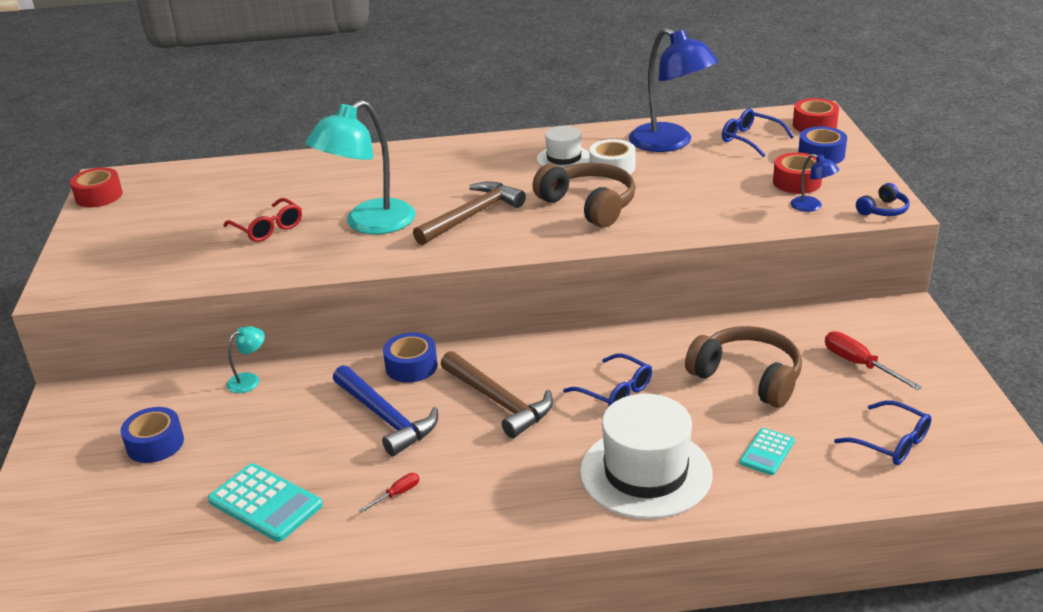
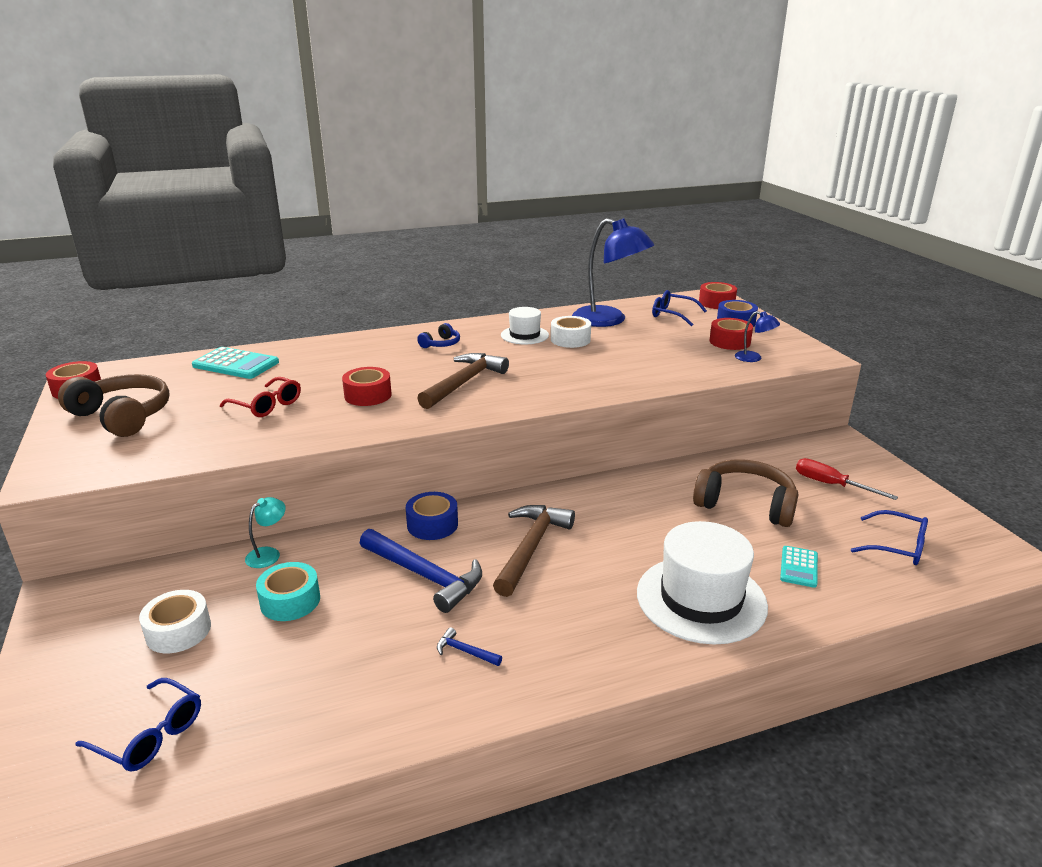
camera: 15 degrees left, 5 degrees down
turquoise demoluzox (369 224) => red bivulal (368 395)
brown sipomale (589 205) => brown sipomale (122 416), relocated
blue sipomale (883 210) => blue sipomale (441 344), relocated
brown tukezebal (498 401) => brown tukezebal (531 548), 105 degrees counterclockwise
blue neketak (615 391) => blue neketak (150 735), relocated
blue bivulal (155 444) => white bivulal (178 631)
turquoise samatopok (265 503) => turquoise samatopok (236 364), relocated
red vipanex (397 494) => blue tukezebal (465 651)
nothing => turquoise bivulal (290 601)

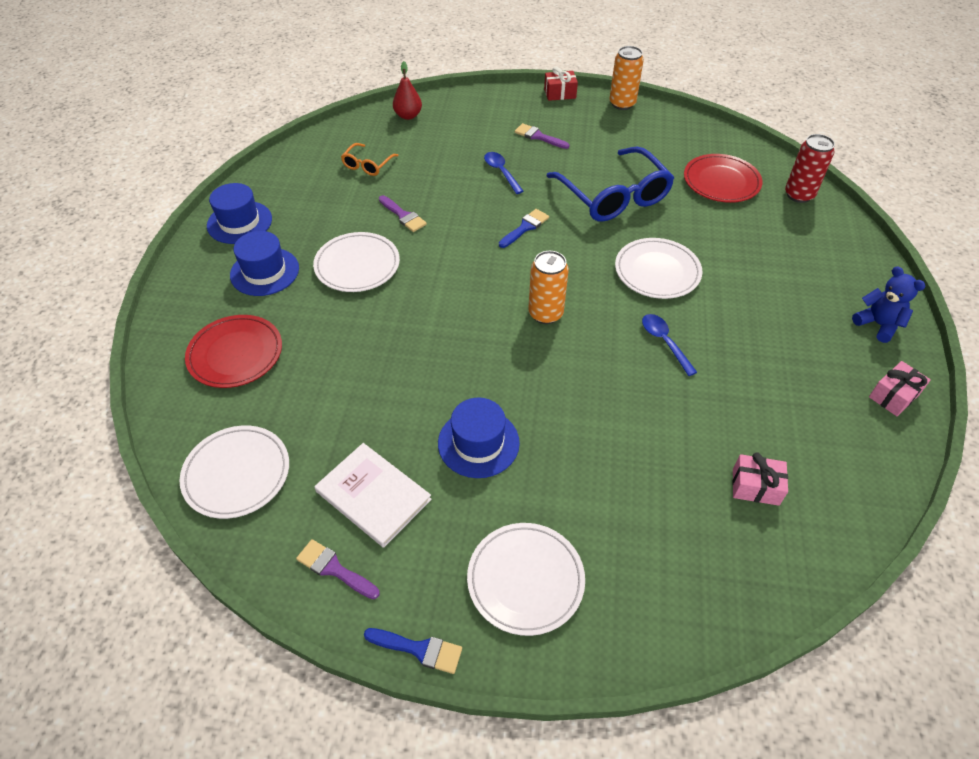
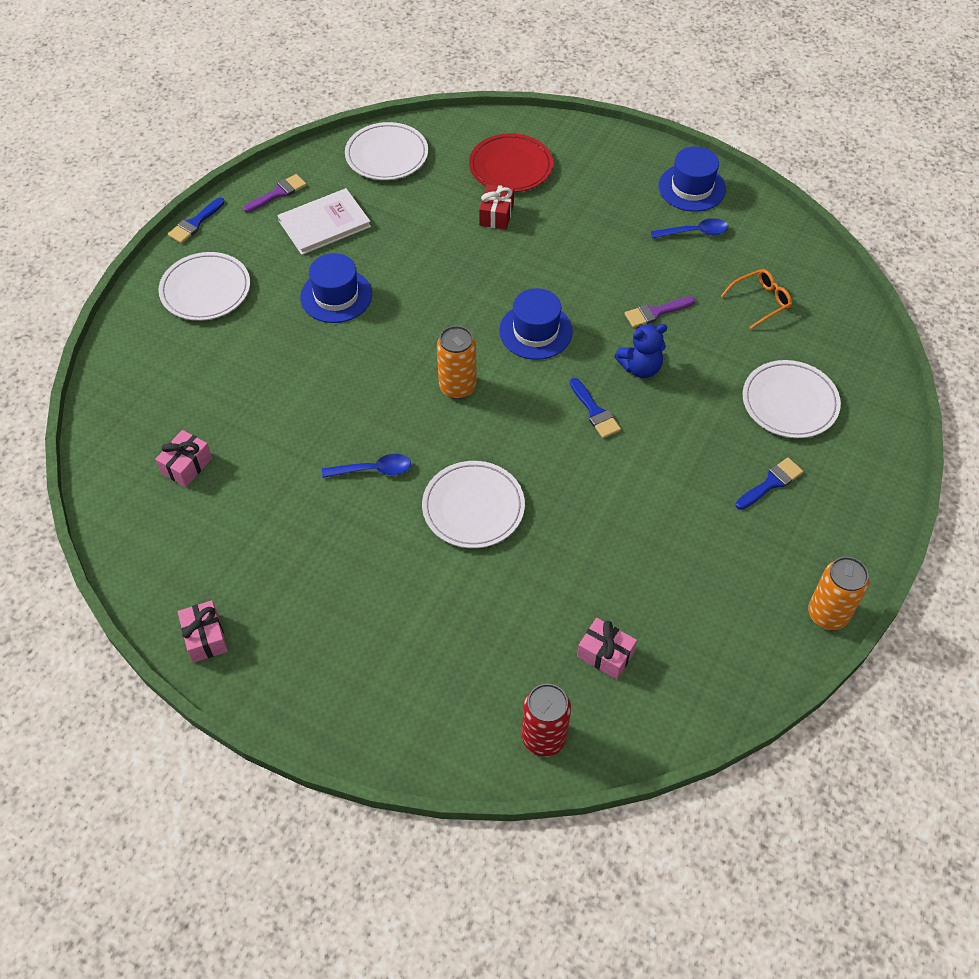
camera: 110 degrees right, 5 degrees up
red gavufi (408 116) => nothing
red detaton (560 93) => red detaton (496 215), relocated
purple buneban (538 137) => blue buneban (771 483)
orange neketak (367 165) => orange neketak (760 301), 105 degrees clockwise
blue neketak (613 196) => nothing
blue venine (501 172) => blue venine (694 232), relocated
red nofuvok (721 182) => pink detaton (605 654)
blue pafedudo (264 272) => blue pafedudo (535 331), relocated
white nofuvok (357 265) => white nofuvok (789 402), relocated
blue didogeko (878 324) => blue didogeko (640 368), relocated

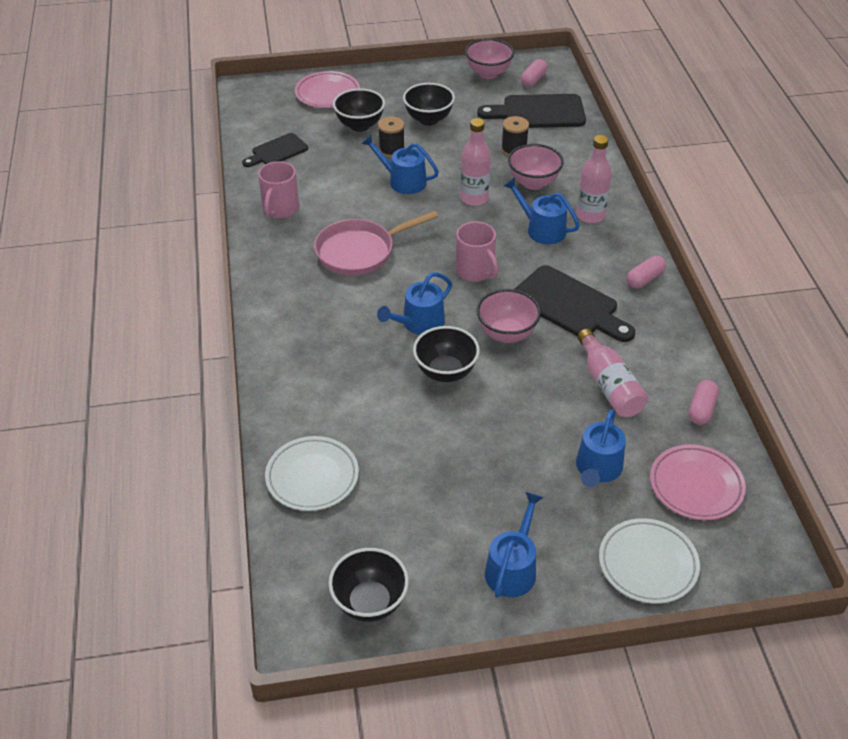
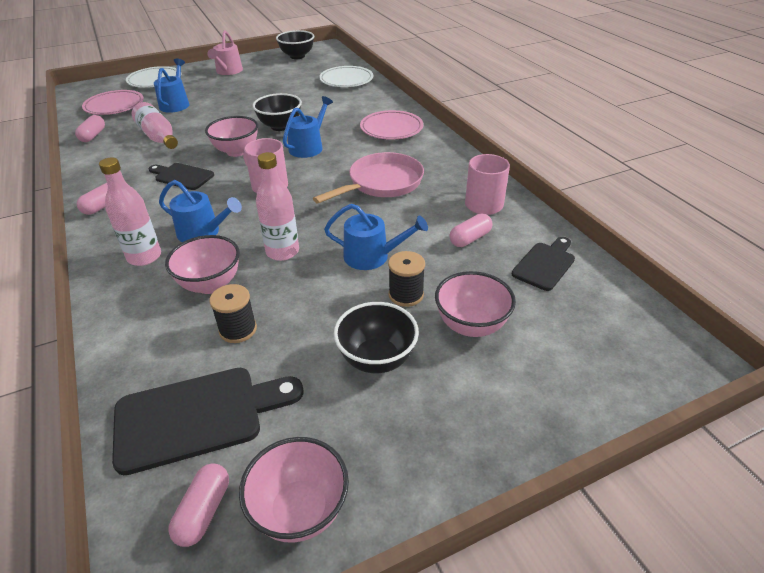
camera: 165 degrees right, 5 degrees down
pink nofuvok (327 94) => pink nofuvok (391 129), relocated
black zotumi (360 125) => pink zotumi (471 325)
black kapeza (569 305) => black kapeza (182 176), x0.61
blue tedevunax (512 568) => pink tedevunax (228 71)
nothing => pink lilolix (470 238)

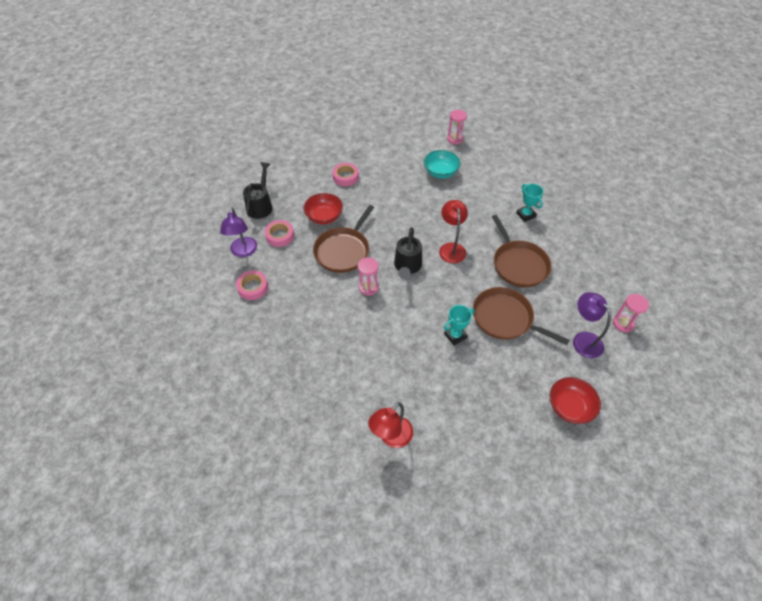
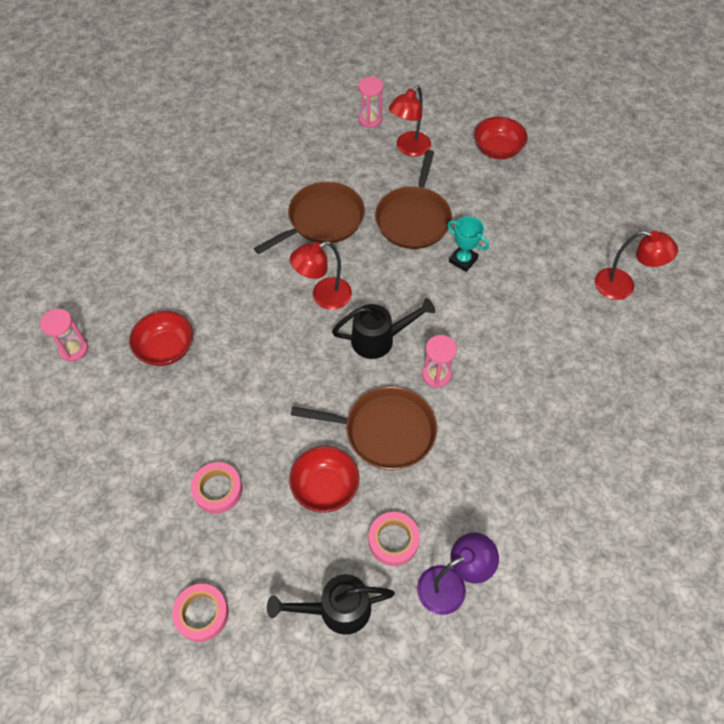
camera: 110 degrees left, 5 degrees up
turquoise zotumi (440 172) => red zotumi (166 349)
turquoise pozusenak (525 215) => nothing
pink bivulal (253 287) => pink bivulal (202 614), relocated
purple demoluzox (583 340) => red demoluzox (409 149)

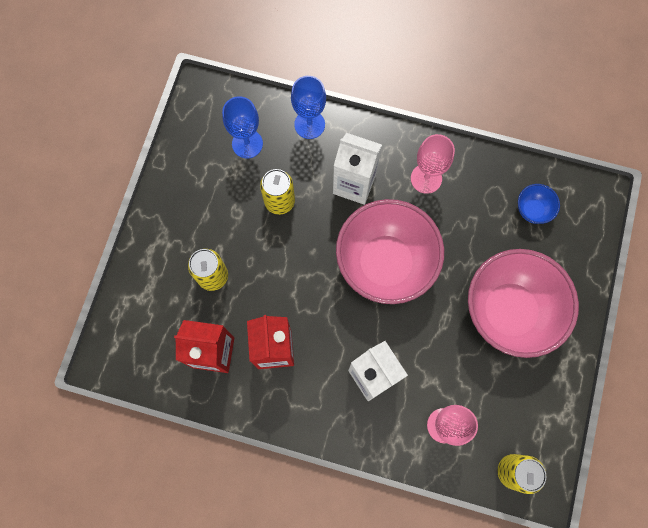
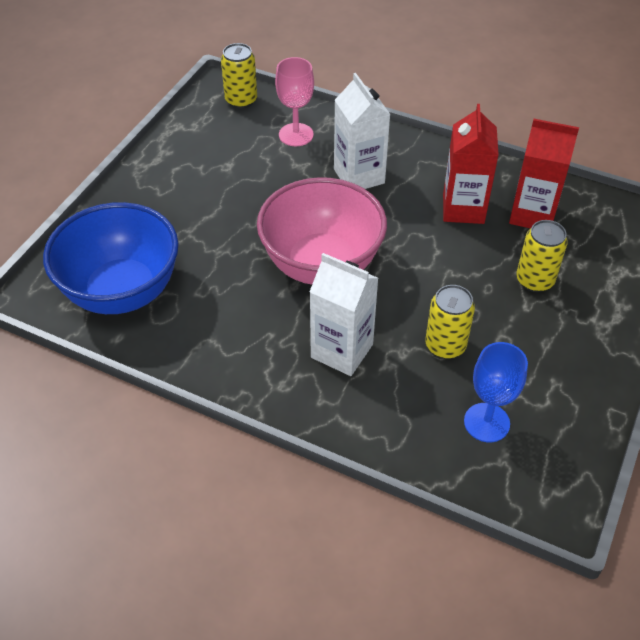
camera: 170 degrees left, 25 degrees down
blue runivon (309 124) => nothing
pink runivon (426 178) => nothing
blue zotumi (532 210) => blue zotumi (122 292), x2.41
pink zotumi (508 311) => nothing

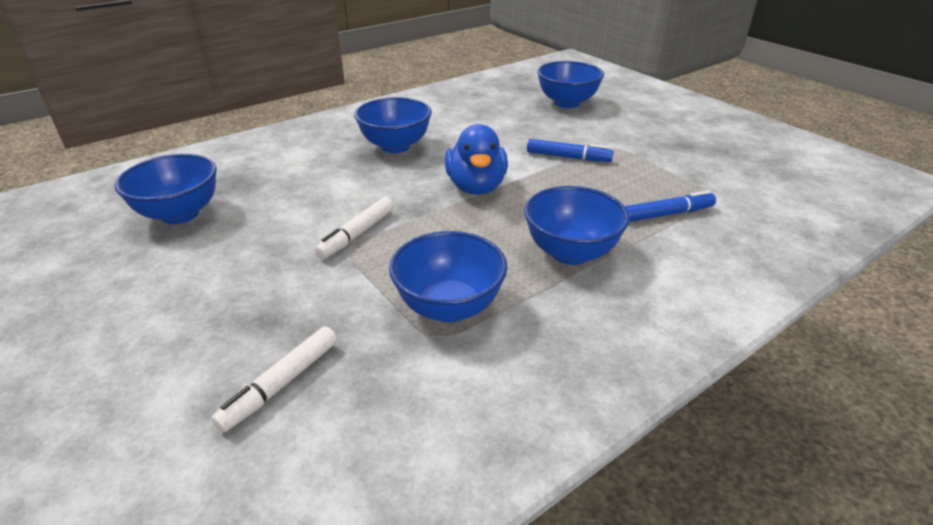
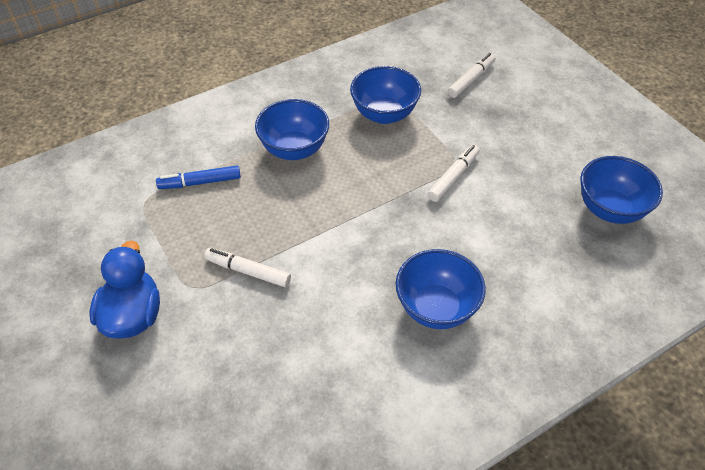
camera: 175 degrees left, 15 degrees up
blue zotumi (567 103) => nothing
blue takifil (476 187) => blue takifil (133 315), relocated
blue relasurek (568 157) => white relasurek (248 271)

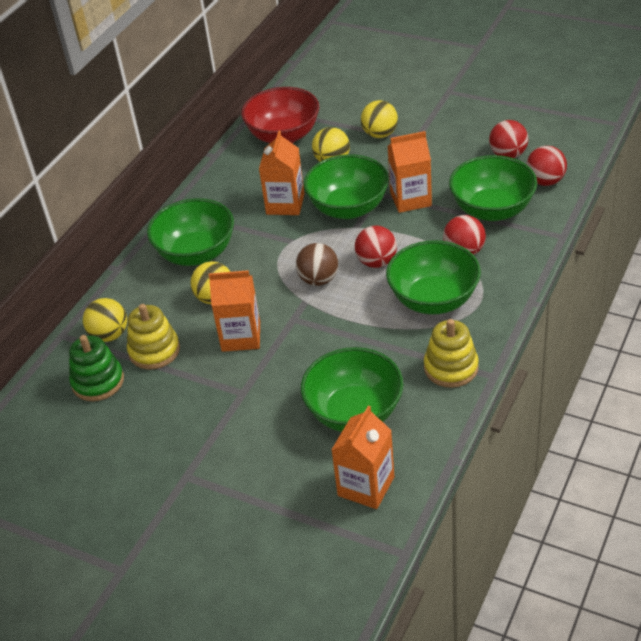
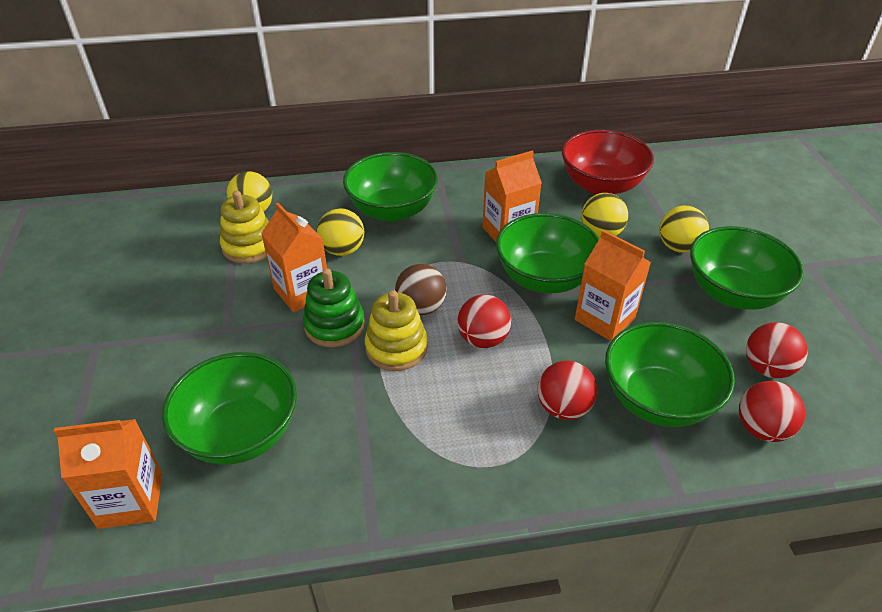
camera: 50 degrees right, 0 degrees up
green zotumi (433 300) => green zotumi (733 293), relocated
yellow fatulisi (451 368) => yellow fatulisi (396 348), relocated
green fatulisi (98 382) => green fatulisi (334 325), relocated

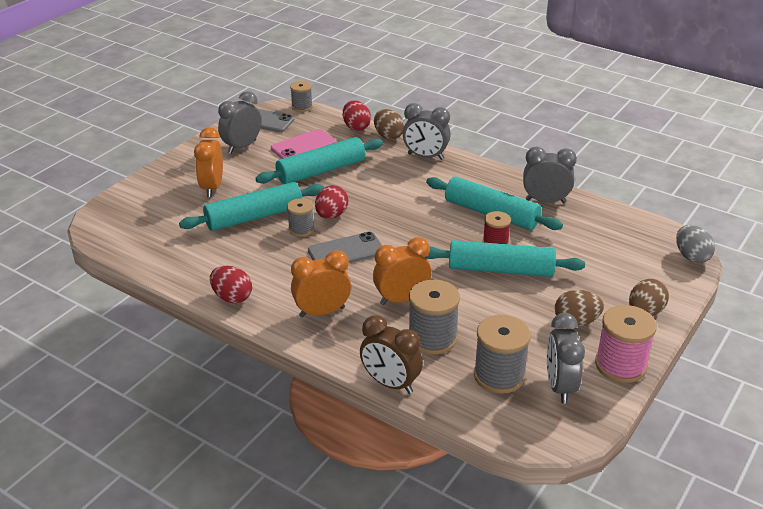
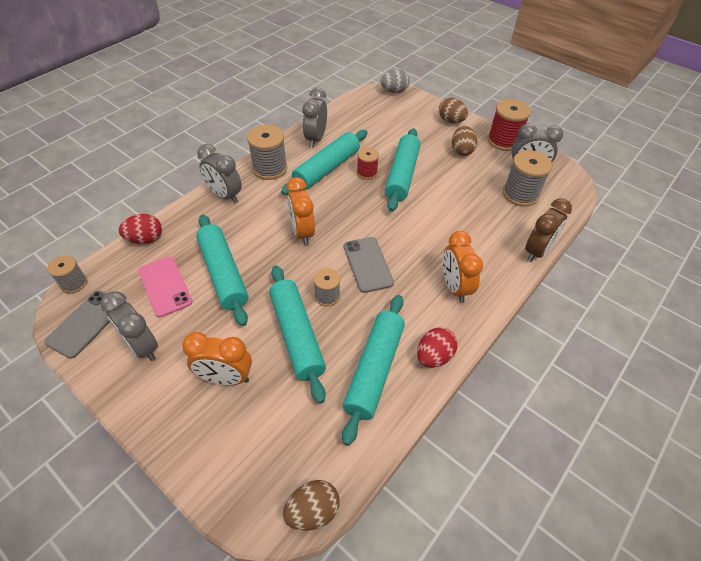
camera: 85 degrees left, 15 degrees up
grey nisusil (425 156) => grey nisusil (225 195), 105 degrees clockwise
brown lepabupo (388 136) => brown lepabupo (312 511), relocated
red lepabupo (331 215) => nothing
orange nisusil (401 299) => orange nisusil (302 232), relocated
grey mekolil (432 338) => grey mekolil (270 168), relocated
pink mekolil (620 365) => red mekolil (503 141)
nothing => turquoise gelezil (374 370)

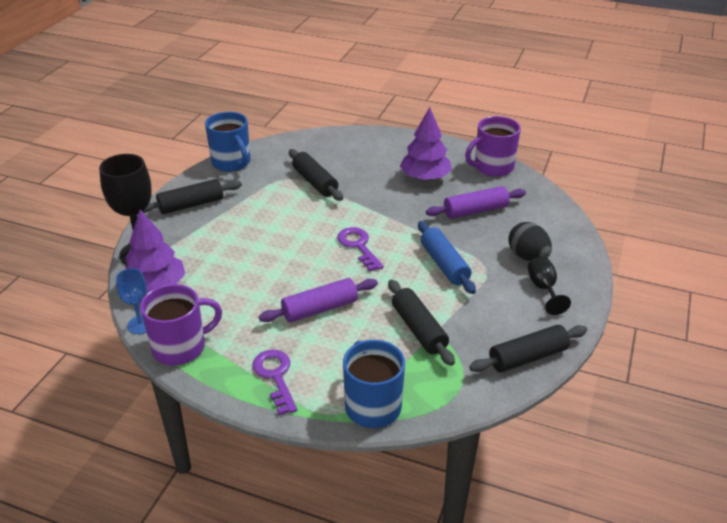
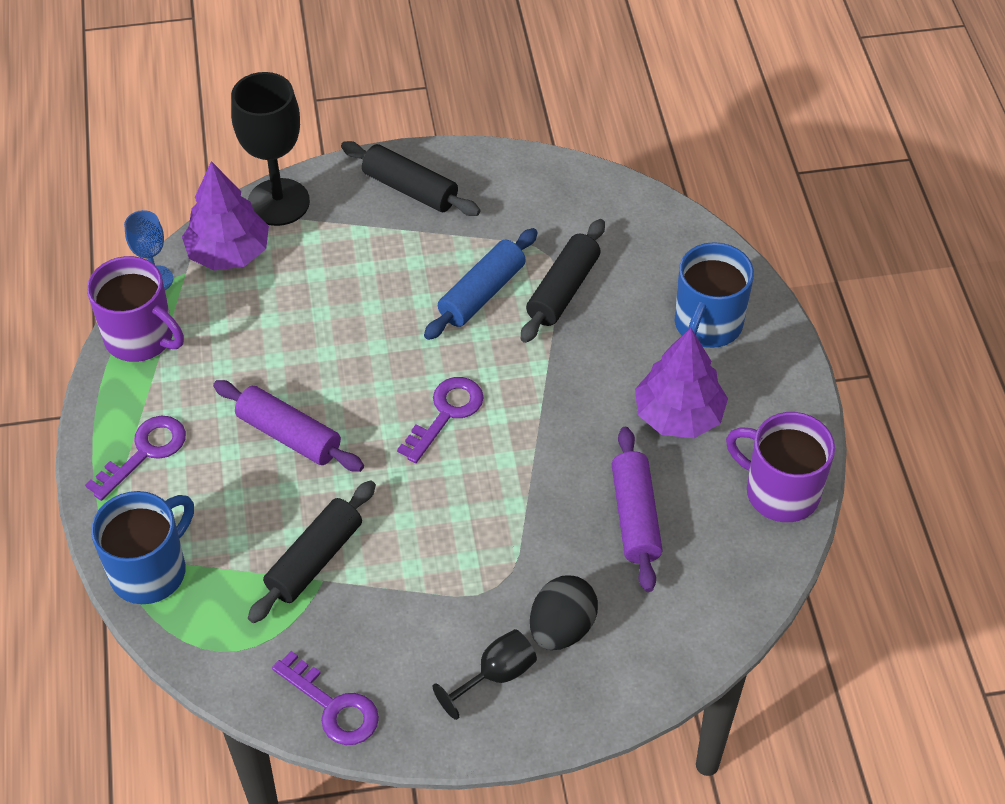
camera: 60 degrees right, 15 degrees up
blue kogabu (231 163) => blue kogabu (707 324), relocated
purple gelezil (475 211) => purple gelezil (635 516), 45 degrees clockwise
blue gelezil (444 264) => blue gelezil (482 293), relocated
black gelezil (527 357) => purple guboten (333 706)

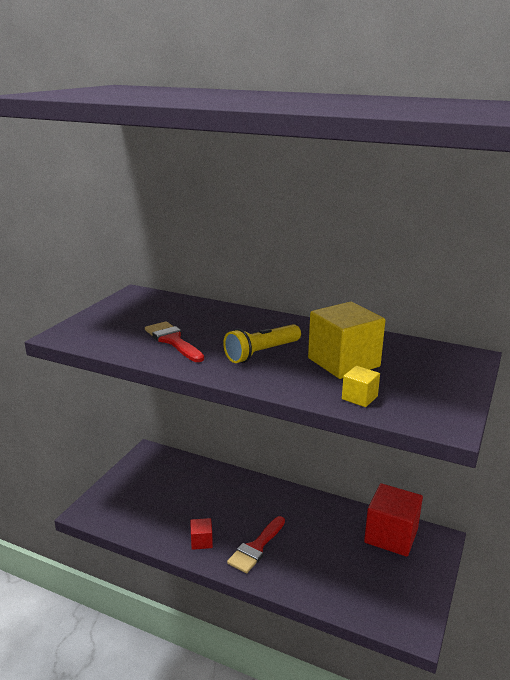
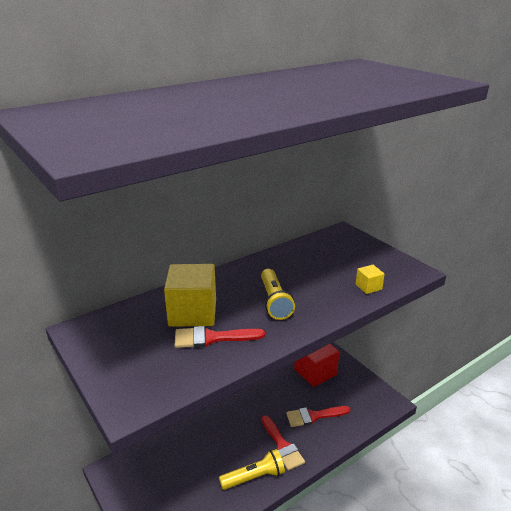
camera: 60 degrees left, 5 degrees up
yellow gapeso (343 362) => yellow gapeso (193 313), relocated
red gapeso (201 541) => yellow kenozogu (254 477)
nothing => red buneban (313 416)

